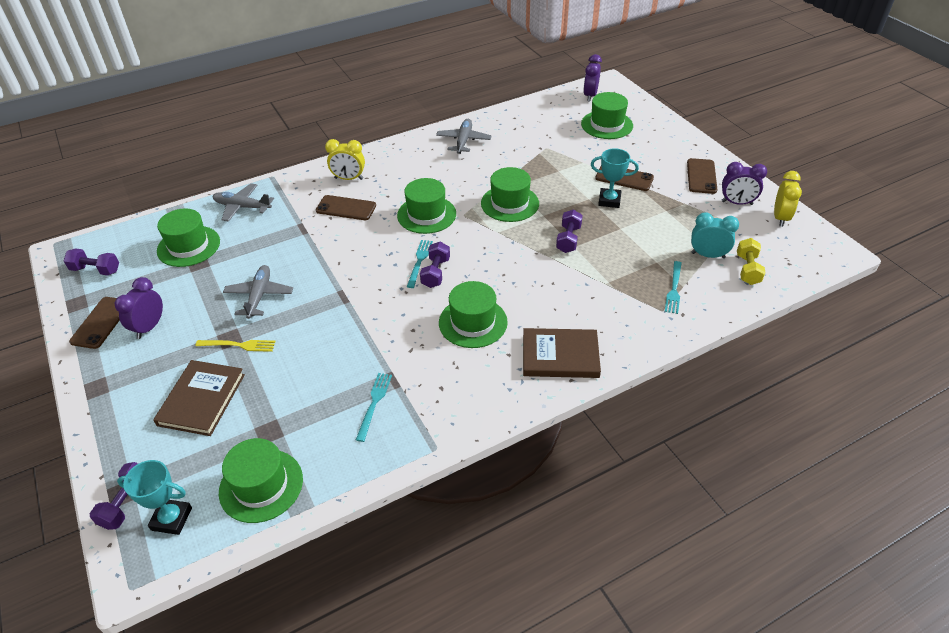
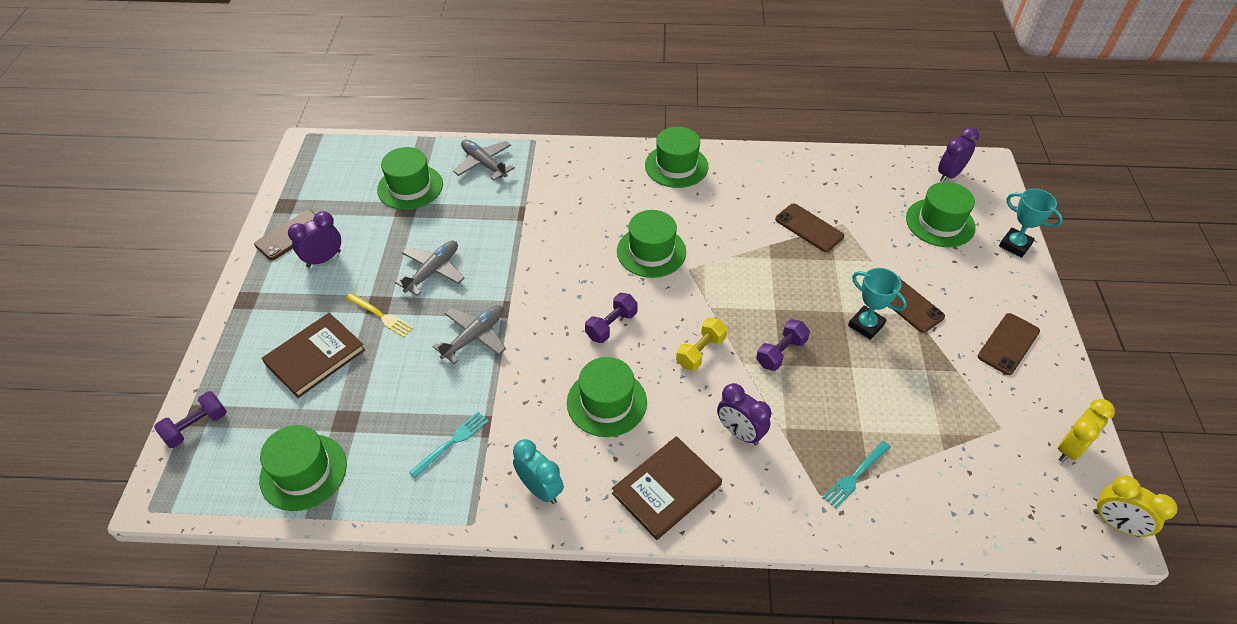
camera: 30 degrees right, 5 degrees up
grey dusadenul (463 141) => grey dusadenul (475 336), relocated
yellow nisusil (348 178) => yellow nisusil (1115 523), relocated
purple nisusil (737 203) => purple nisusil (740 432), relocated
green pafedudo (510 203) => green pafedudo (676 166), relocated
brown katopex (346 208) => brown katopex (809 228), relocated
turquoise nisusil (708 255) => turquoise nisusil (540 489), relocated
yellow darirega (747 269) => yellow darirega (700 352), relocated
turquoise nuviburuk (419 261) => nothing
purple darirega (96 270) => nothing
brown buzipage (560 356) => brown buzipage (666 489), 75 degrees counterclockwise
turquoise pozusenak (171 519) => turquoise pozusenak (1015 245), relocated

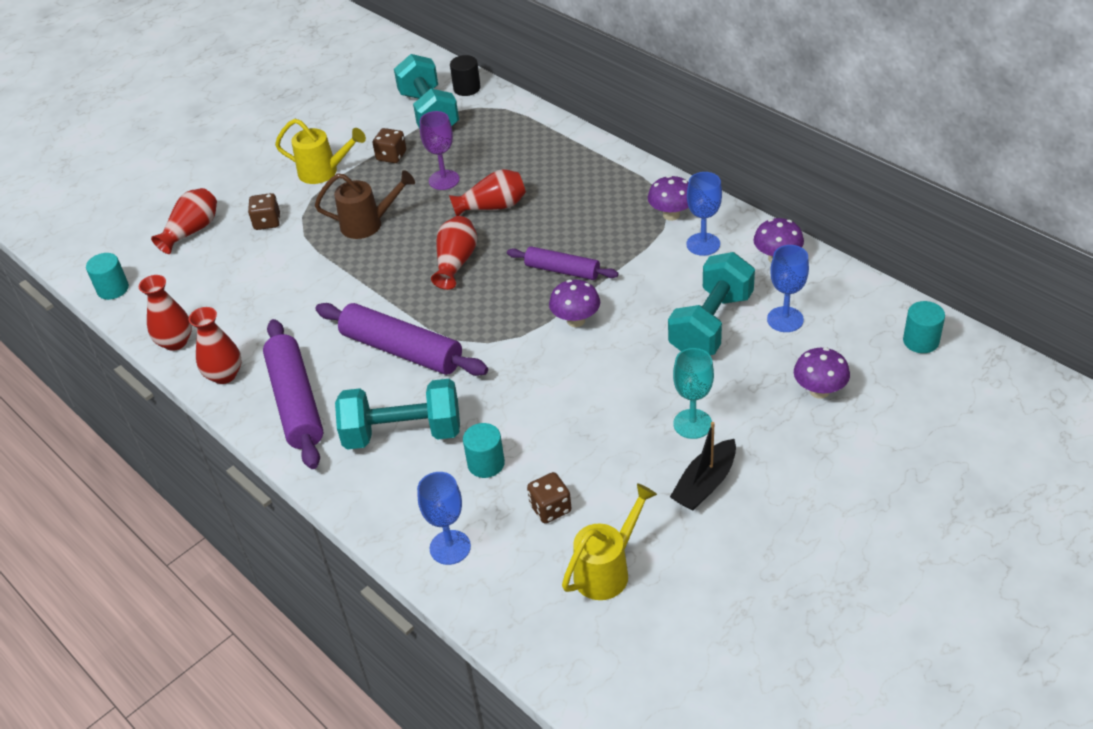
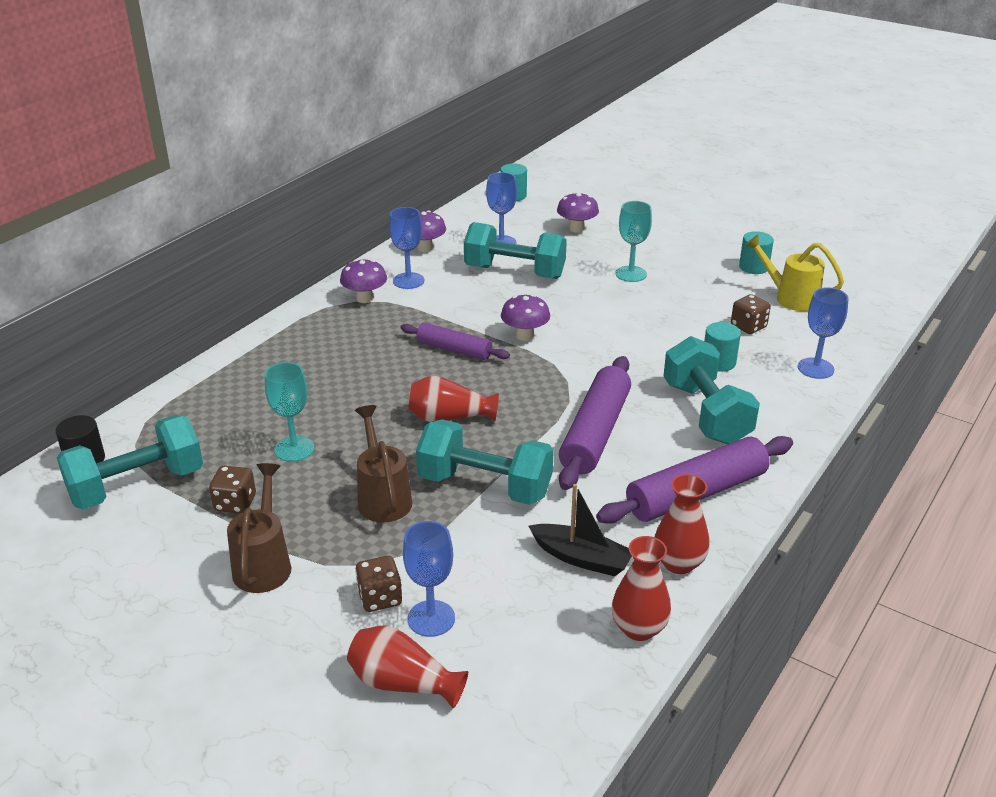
camera: 105 degrees left, 10 degrees down
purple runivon (444 180) => turquoise runivon (294 449)
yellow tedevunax (324 172) => brown tedevunax (264 564)
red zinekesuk (492 207) => nothing
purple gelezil (562 270) => purple gelezil (454 350), 75 degrees counterclockwise
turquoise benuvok (113 289) => turquoise benuvok (753 267), relocated
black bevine (705 484) => black bevine (581 558), relocated
nothing => turquoise darirega (485 486)
nothing => blue runivon (431 618)

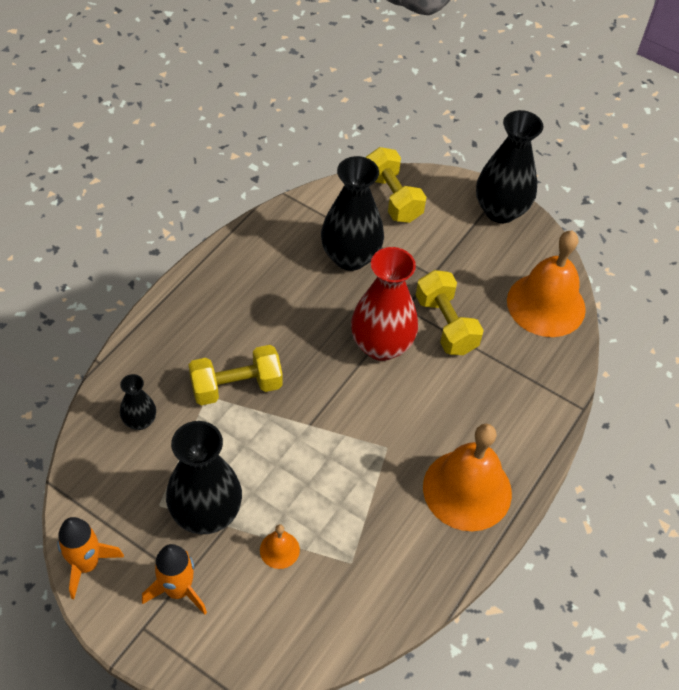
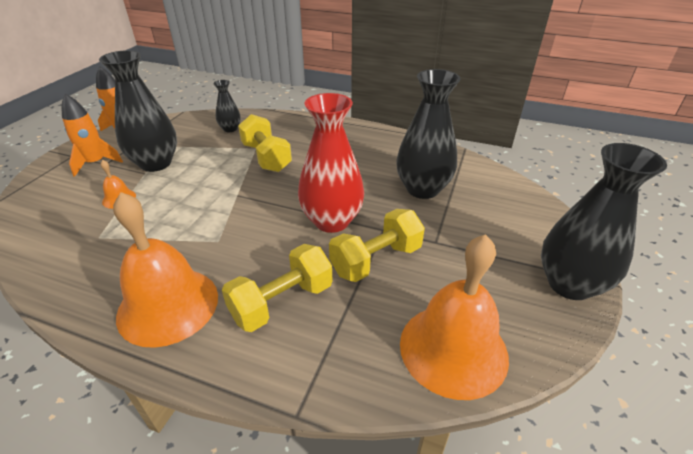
camera: 80 degrees right, 15 degrees down
yellow darirega (392 198) => yellow darirega (282 302), relocated

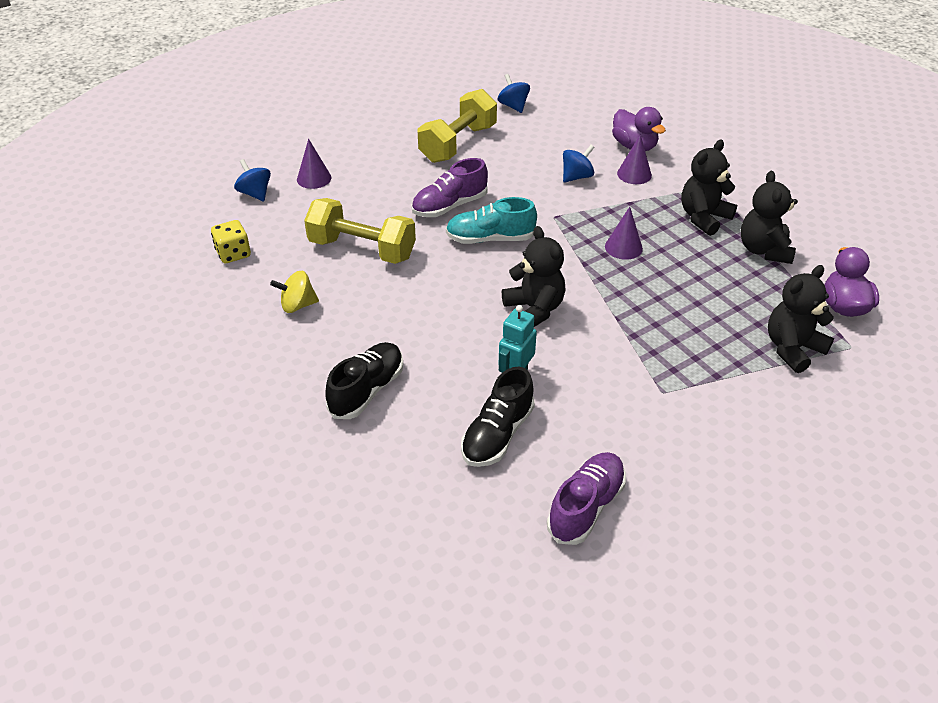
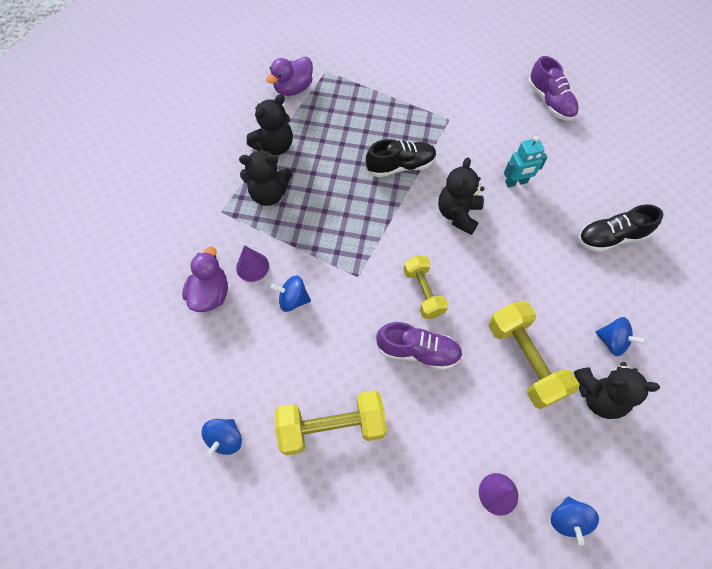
camera: 135 degrees left, 20 degrees up
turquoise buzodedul (490 239) => yellow darirega (423 292)
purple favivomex (623 247) => nothing
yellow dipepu (233 254) => nothing
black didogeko (792 349) => black didogeko (598 396), relocated
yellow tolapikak (297 305) => blue tolapikak (612 341)
black buzodedul (497 435) => black buzodedul (400 166), relocated
purple buzodedul (586 507) => purple buzodedul (550 101), 105 degrees counterclockwise

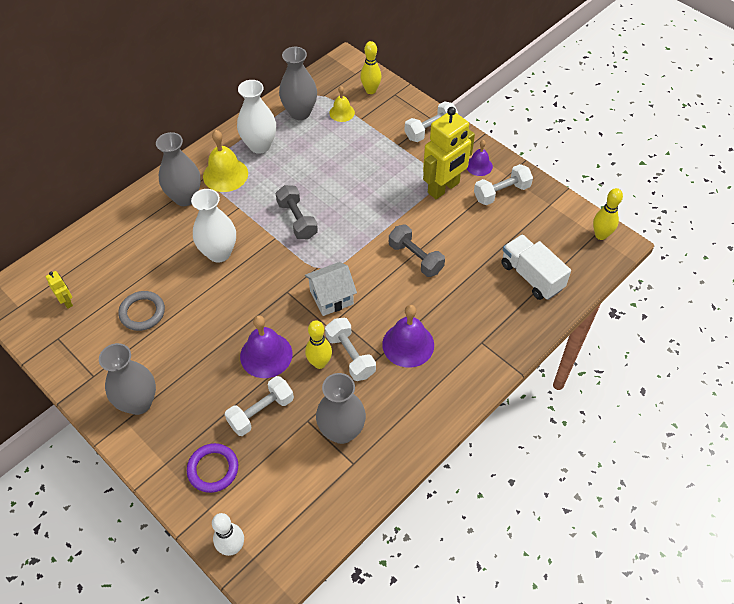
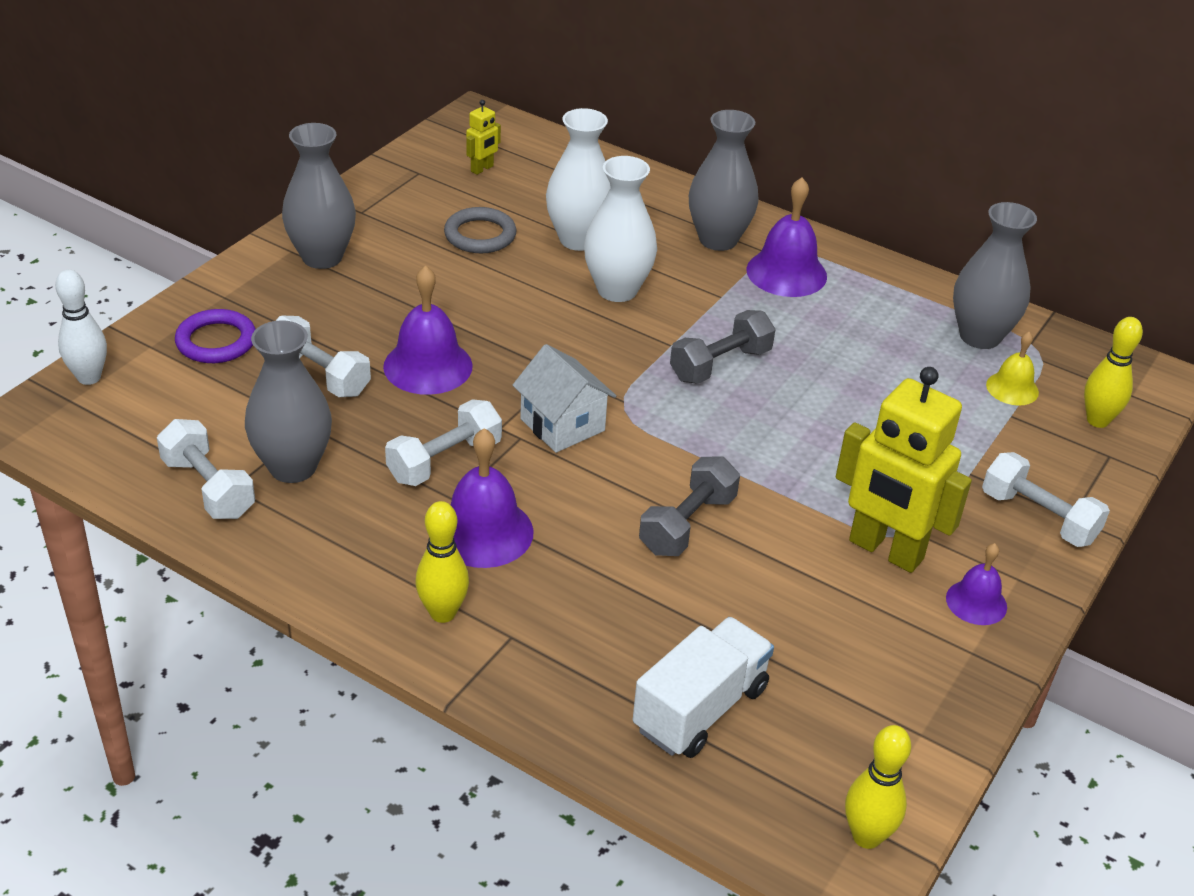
camera: 75 degrees right, 15 degrees down
white zinekesuk (259 145) => white zinekesuk (578 239), relocated
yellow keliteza (225 174) => purple keliteza (786 273)
white darirega (501 192) => white darirega (208 488), relocated
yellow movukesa (319 363) => yellow movukesa (442 613), relocated

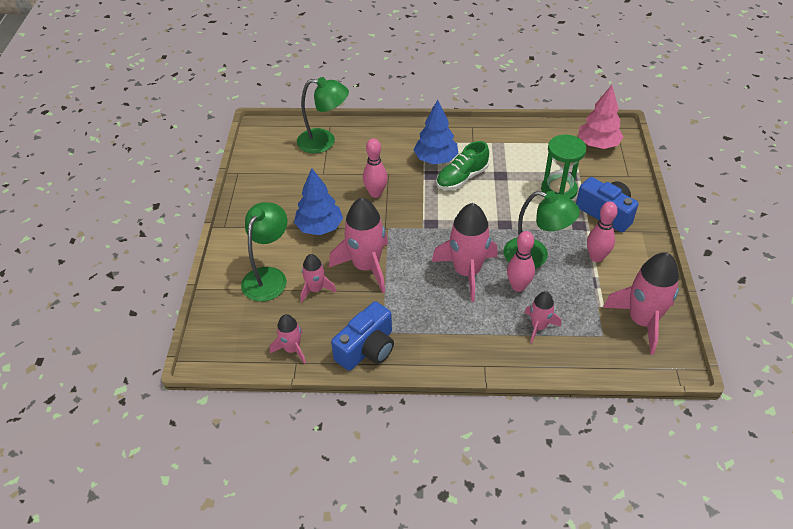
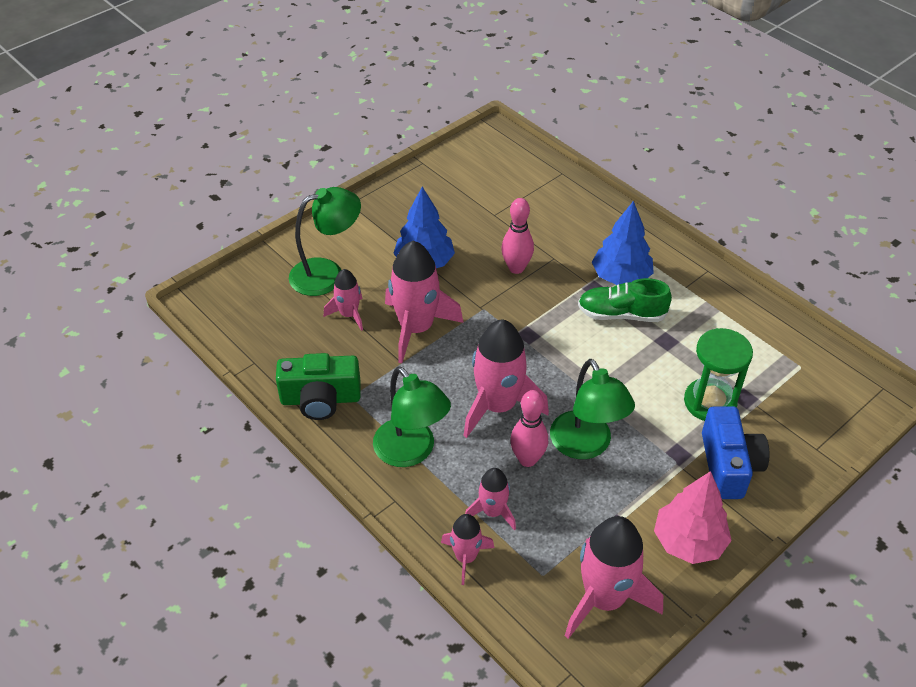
camera: 45 degrees right, 0 degrees up
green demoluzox (324 142) => green demoluzox (411 452), relocated
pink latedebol (598 144) => pink latedebol (688 542), relocated
pink movukesa (596 257) => nothing
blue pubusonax (367 349) => green pubusonax (320 399)
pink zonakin (292 349) => pink zonakin (466 557), relocated

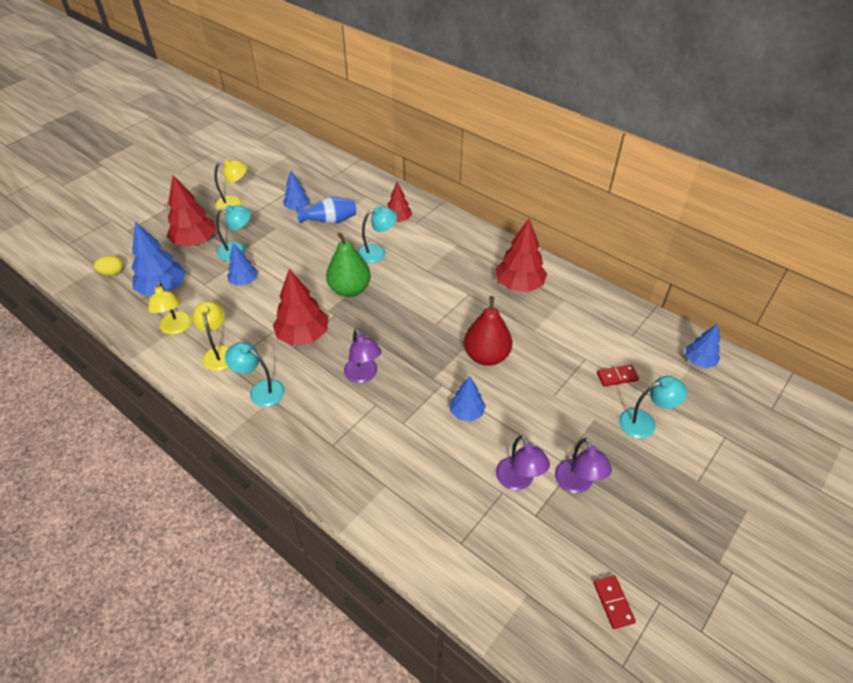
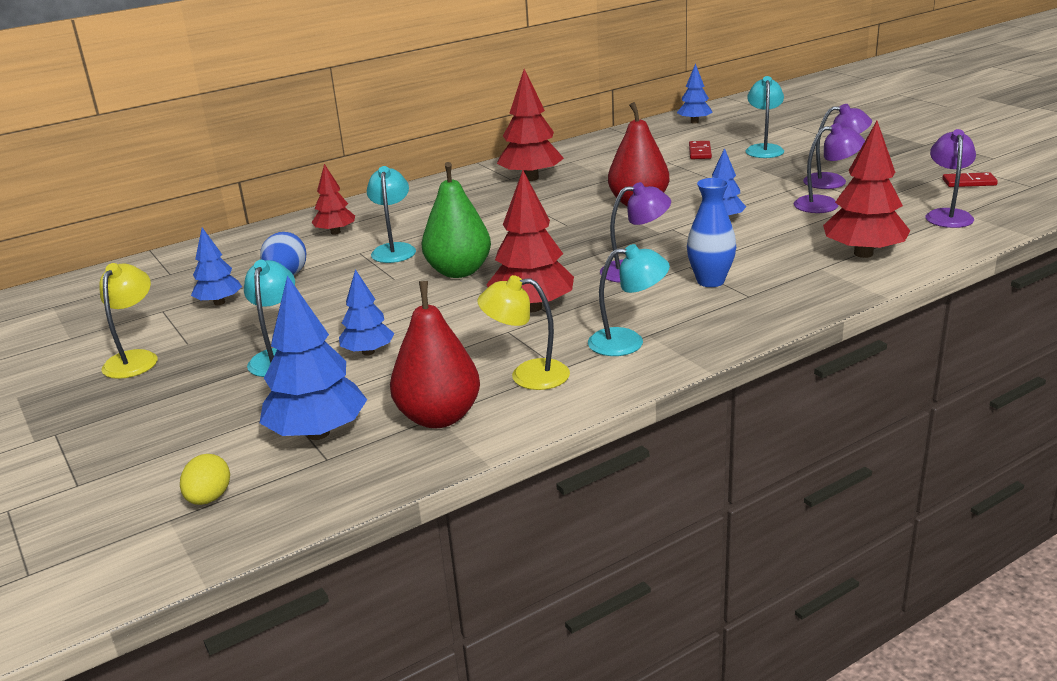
camera: 70 degrees left, 20 degrees down
red latedebol (195 241) => red latedebol (863 254), relocated
yellow demoluzox (176 328) => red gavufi (439 417)
turquoise demoluzox (260 390) => turquoise demoluzox (628 342), 135 degrees counterclockwise
nothing => purple demoluzox (947 215)
nothing => blue zinekesuk (710 281)

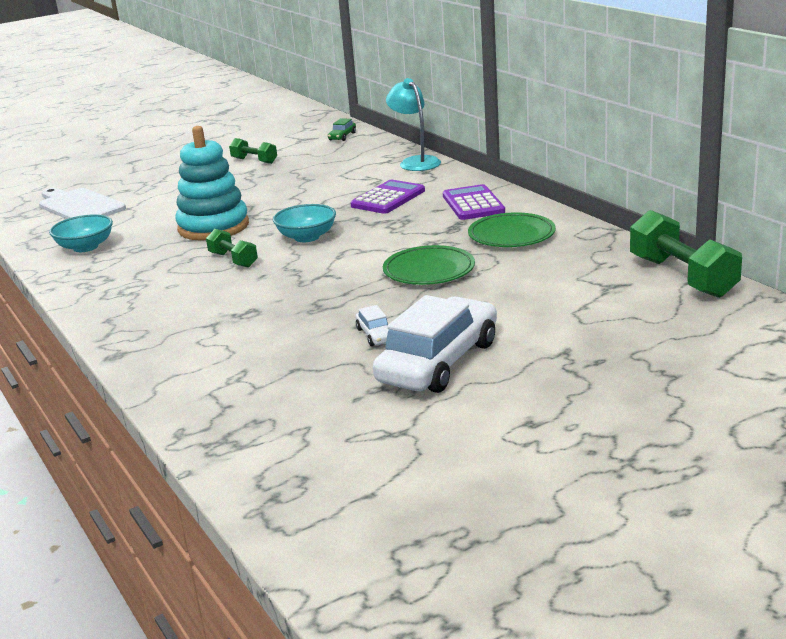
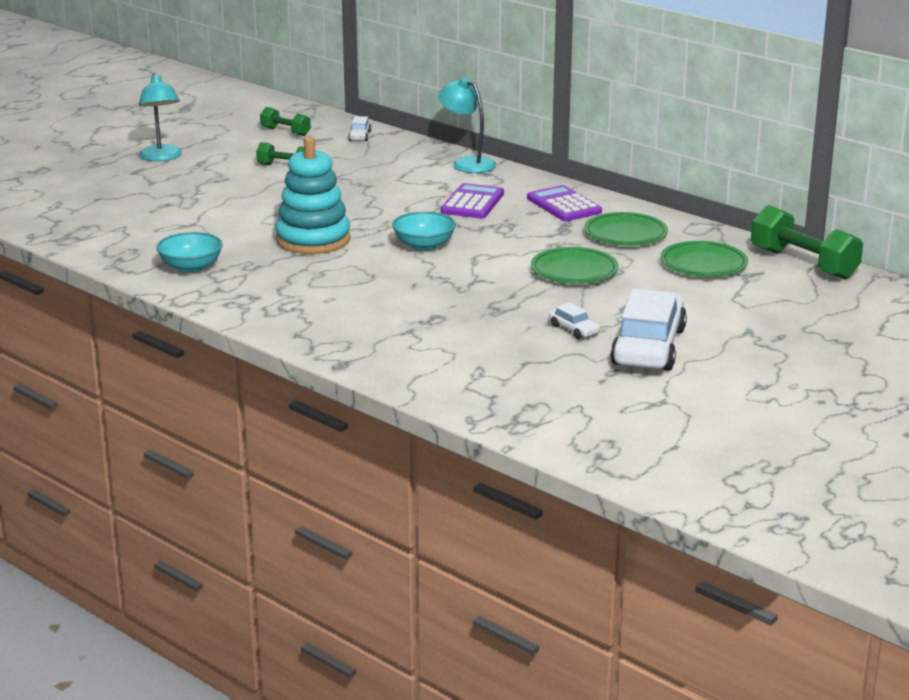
camera: 20 degrees left, 0 degrees up
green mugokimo (342 136) => white mugokimo (359 136)
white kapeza (79 206) => nothing
green darirega (233 260) => green darirega (285 132), relocated
nothing => turquoise demoluzox (162 157)
nothing => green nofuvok (703 264)

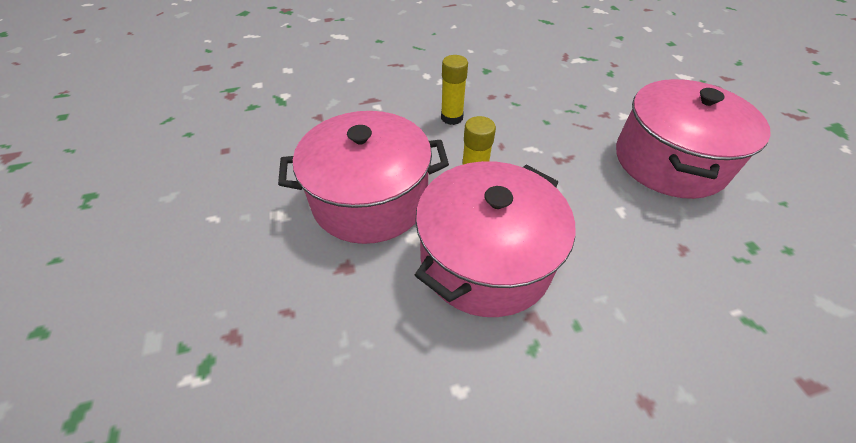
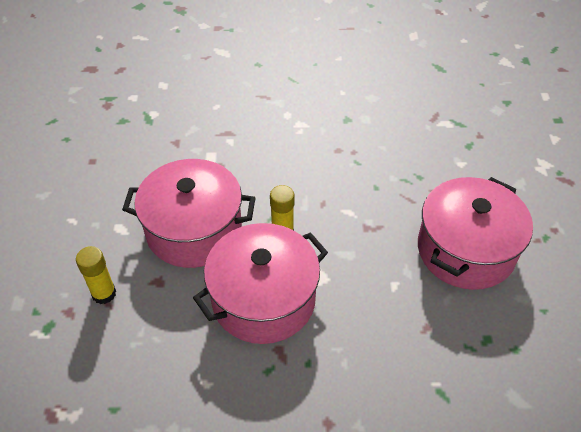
camera: 15 degrees right, 0 degrees up
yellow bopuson (452 118) => yellow bopuson (104 294), relocated

